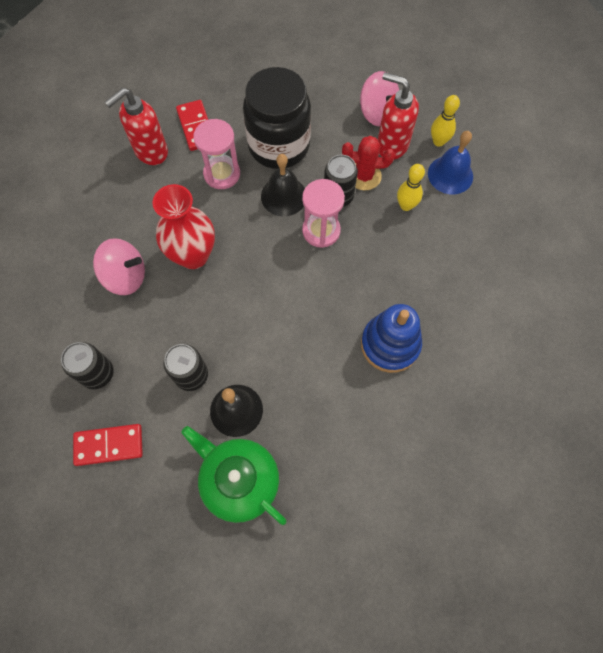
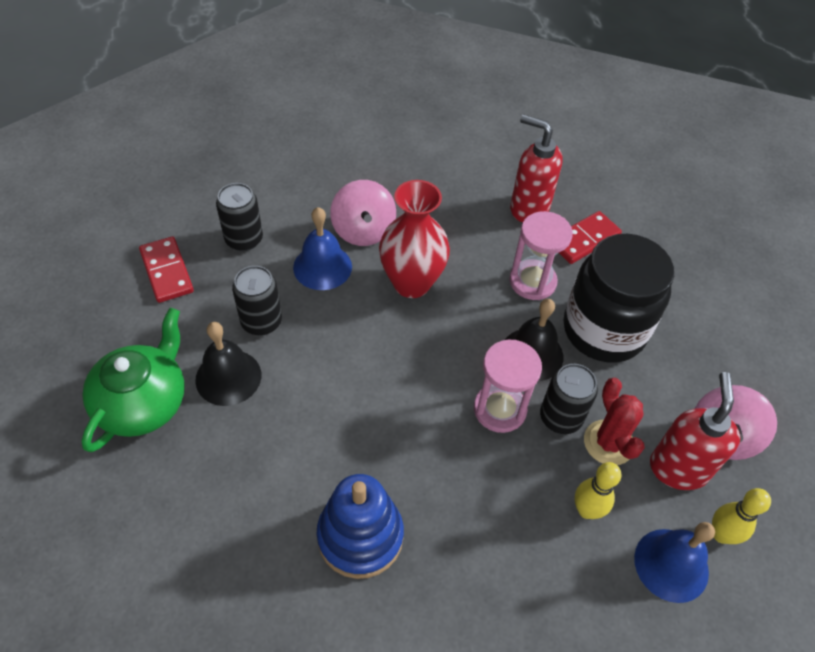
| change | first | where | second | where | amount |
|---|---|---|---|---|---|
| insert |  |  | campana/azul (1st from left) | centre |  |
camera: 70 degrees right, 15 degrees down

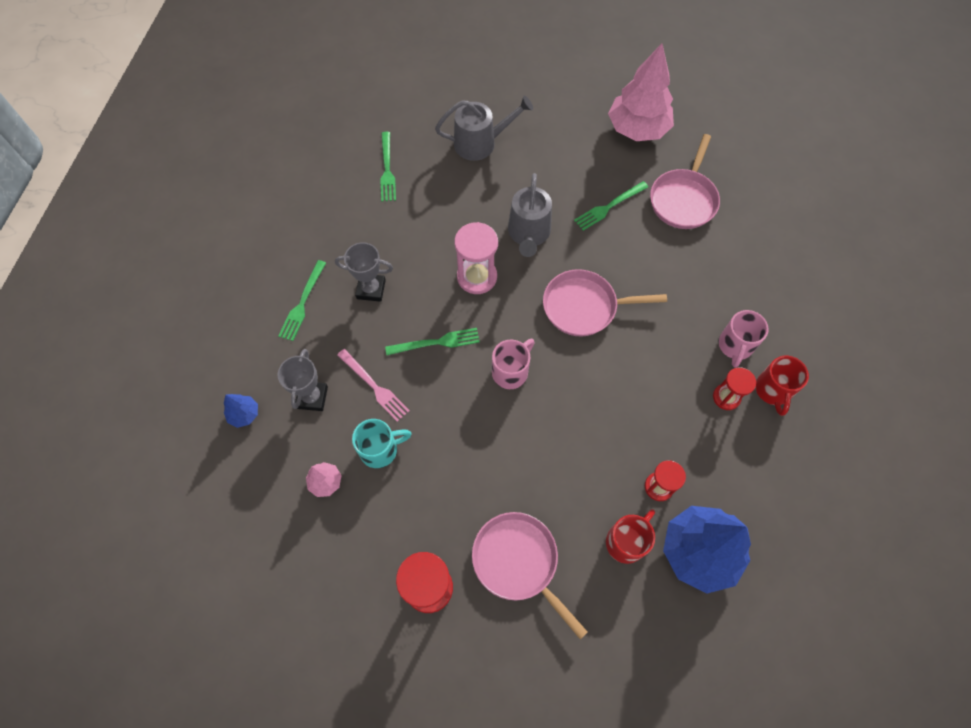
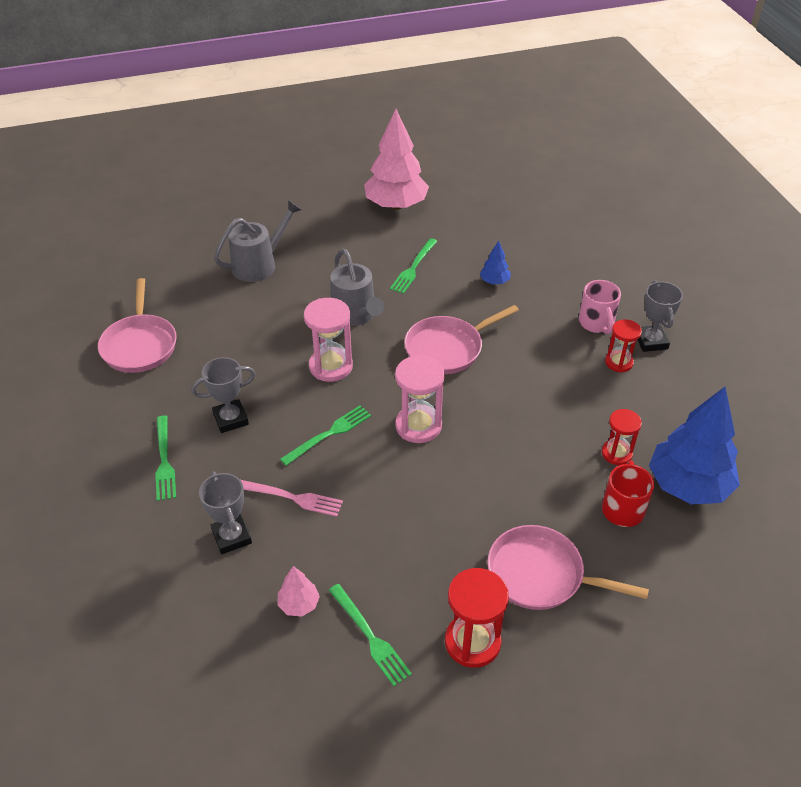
| change | first | where | second | where | amount |
|---|---|---|---|---|---|
| move | árbol/azul (1st from left) | middle left |  | top centre |  |
| delete | taza/turquesa | centre |  |  |  |
| move | tenedor/verde (2nd from left in the first image) | top centre | tenedor/verde (3rd from left) | bottom centre |  |
| replace | taza/rosa (1st from left) | centre | reloj de arena/rosa (2nd from left) | centre |  |
| move | sartén/rosa (3rd from left in the first image) | top right | sartén/rosa (1st from left) | middle left |  |
| replace | taza/rojo (2nd from left) | middle right | trofeo/gris (3rd from left) | middle right |  |
camera: 30 degrees left, 20 degrees down

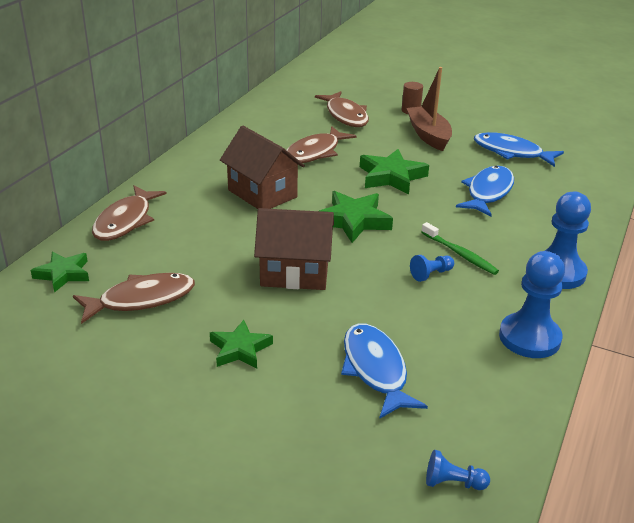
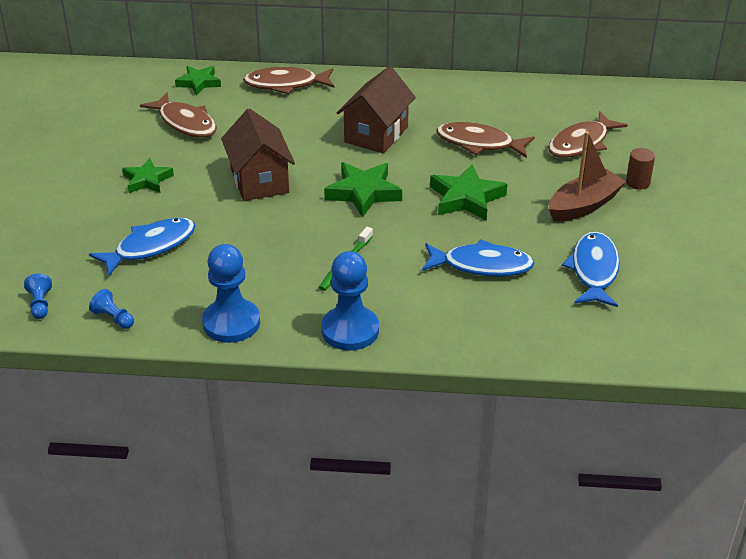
| change | first | where | second | where | amount |
|---|---|---|---|---|---|
| move | peón/azul (1st from left in the first image) | middle right | peón/azul (2nd from left) | middle left |  |
camera: 70 degrees right, 5 degrees up

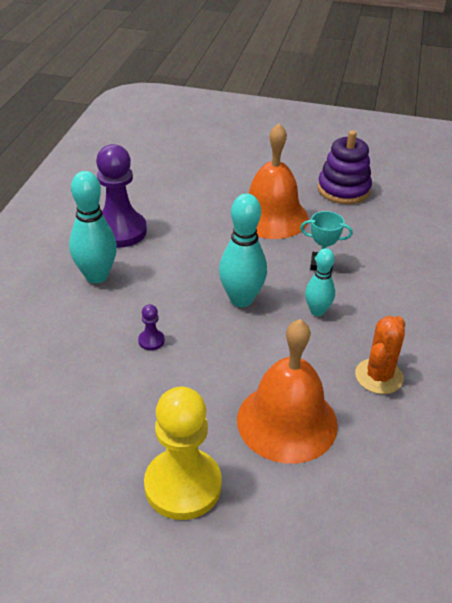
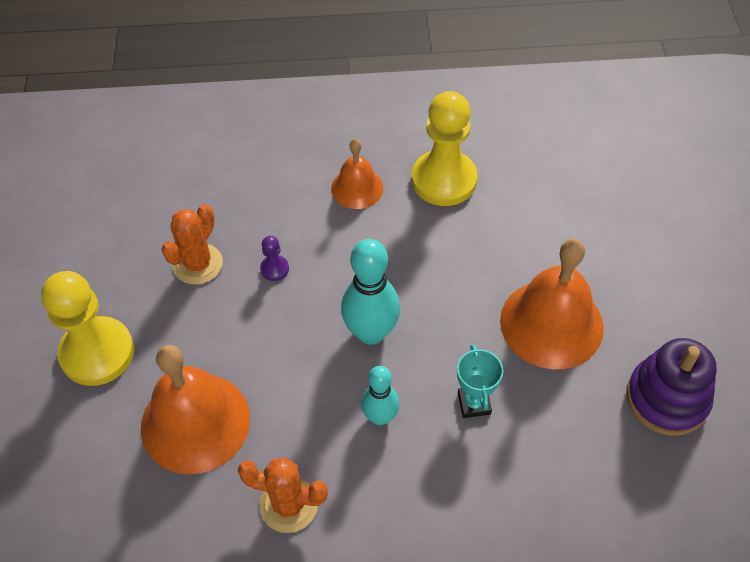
| change | first | where | second | where | amount |
|---|---|---|---|---|---|
| replace | bolo/turquesa (1st from left) | middle left | campana/naranja (2nd from left) | top centre |  |
| recolor | peón/morado (1st from left) | top left | peón/amarillo (2nd from left) | top centre |  |
| insert |  |  | cactus/naranja (1st from left) | middle left |  |
camera: 75 degrees right, 15 degrees up

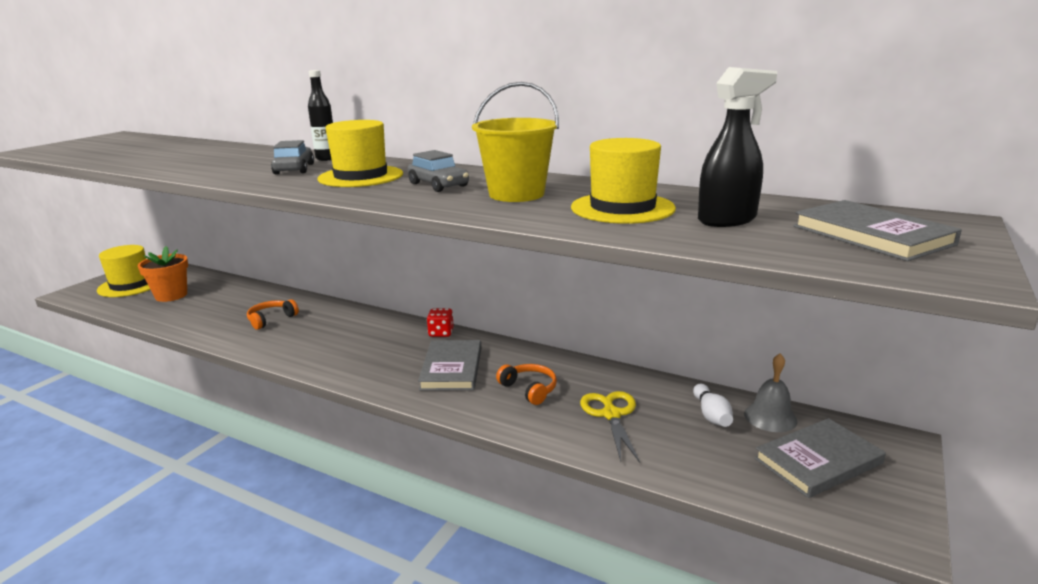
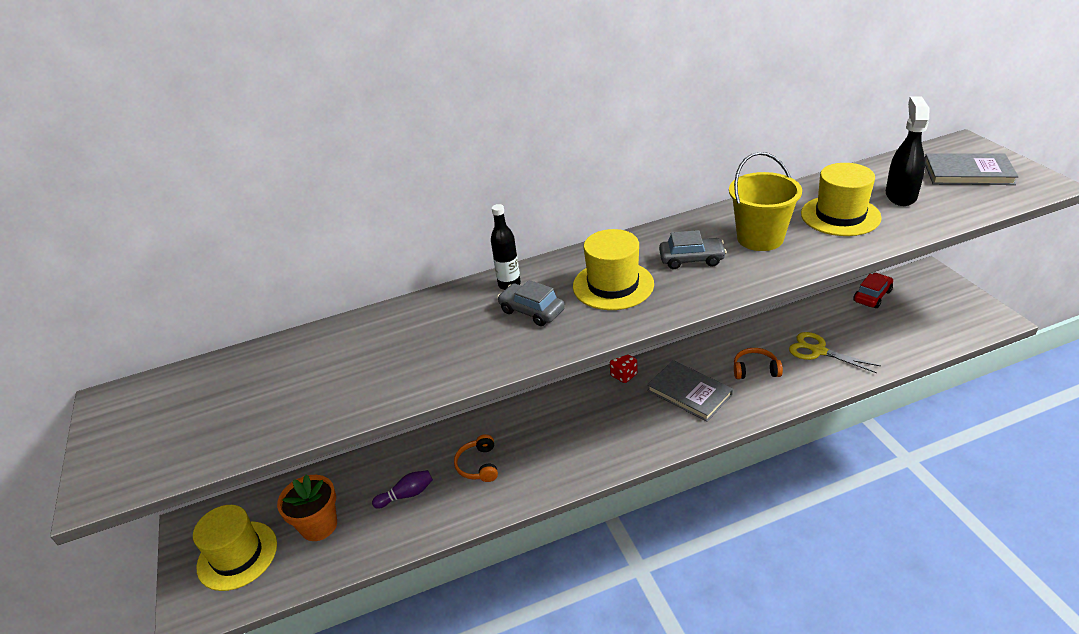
| change | first | where | second | where | amount |
|---|---|---|---|---|---|
| delete | bolo/blanco | bottom right |  |  |  |
| replace | campana/gris | bottom right | coche/rojo | middle right |  |
| delete | libro/gris (2nd from left) | bottom right |  |  |  |
| insert |  |  | bolo/morado | bottom centre |  |
camera: 45 degrees left, 15 degrees up

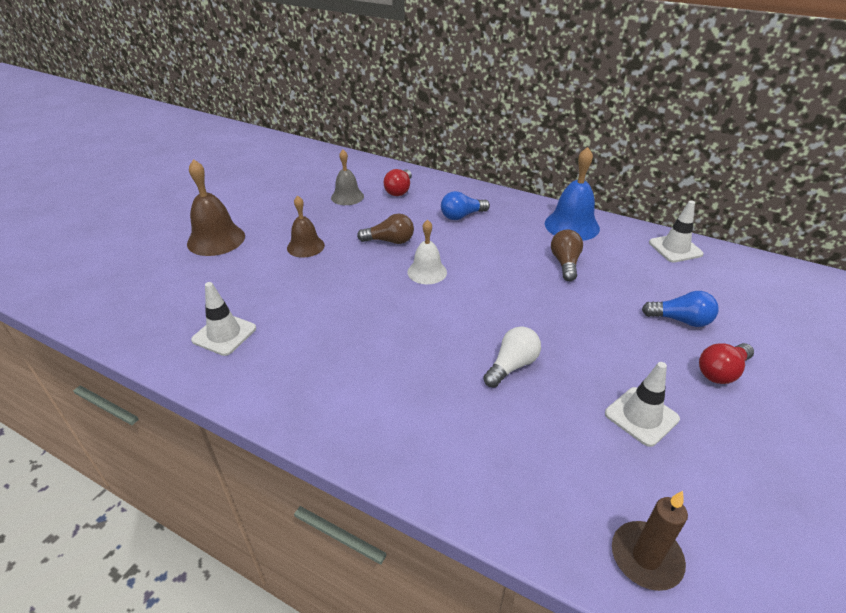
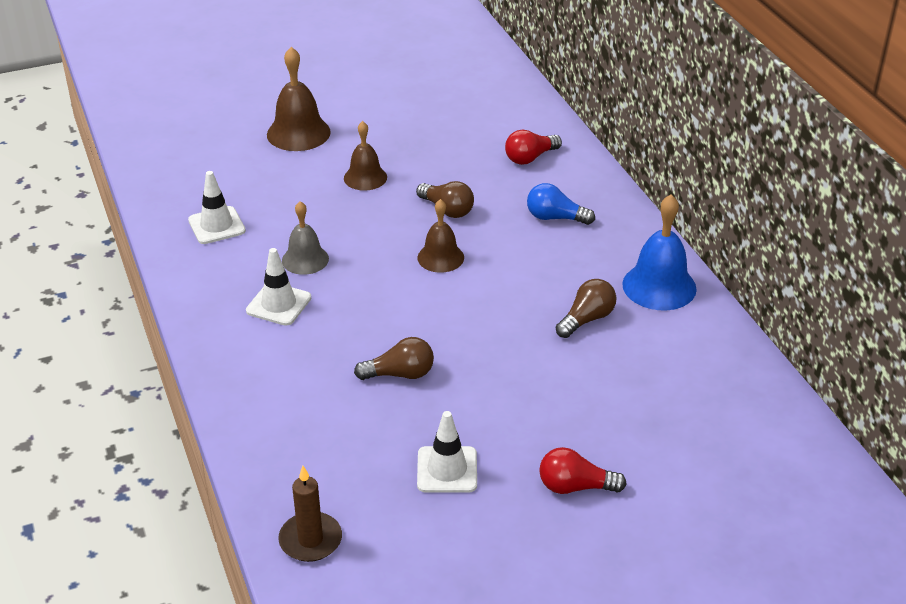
| change | first | where | second | where | amount |
|---|---|---|---|---|---|
| move | campana/gris | top centre |  | centre |  |
| recolor | campana/blanco | centre | campana/marrón (3rd from left) | centre |  |
| recolor | bombilla/blanco | centre | bombilla/marrón (1st from left) | centre |  |
| delete | bombilla/azul (2nd from left) | middle right |  |  |  |
| move | cono de tráfico/blanco (3rd from left in the first image) | middle right | cono de tráfico/blanco (2nd from left) | middle left |  |
camera: 40 degrees right, 0 degrees up

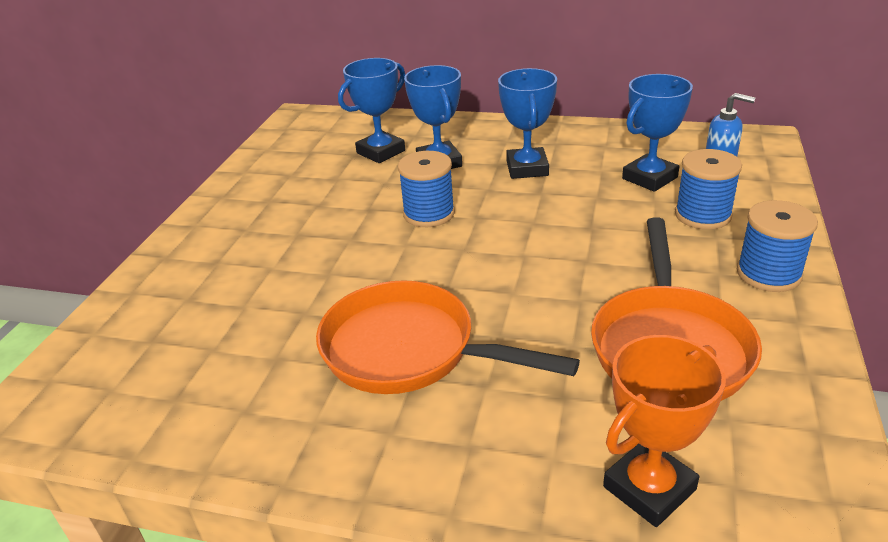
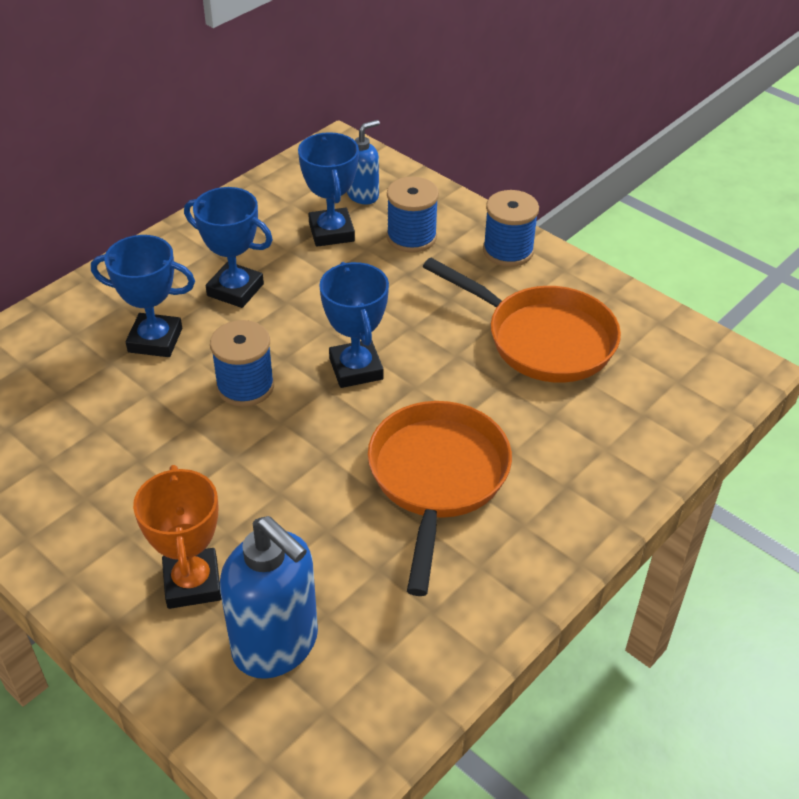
| change | first | where | second | where | amount |
|---|---|---|---|---|---|
| rotate | sartén/naranja (1st from left) | centre |  | centre | 135 degrees clockwise |
| move | trofeo/azul (1st from left in the first image) | top centre | trofeo/azul (4th from left) | centre |  |
| move | trofeo/naranja | bottom right |  | bottom left |  |
| insert |  |  | dispensador de jabón/azul (1st from left) | bottom centre |  |
camera: 65 degrees left, 10 degrees up

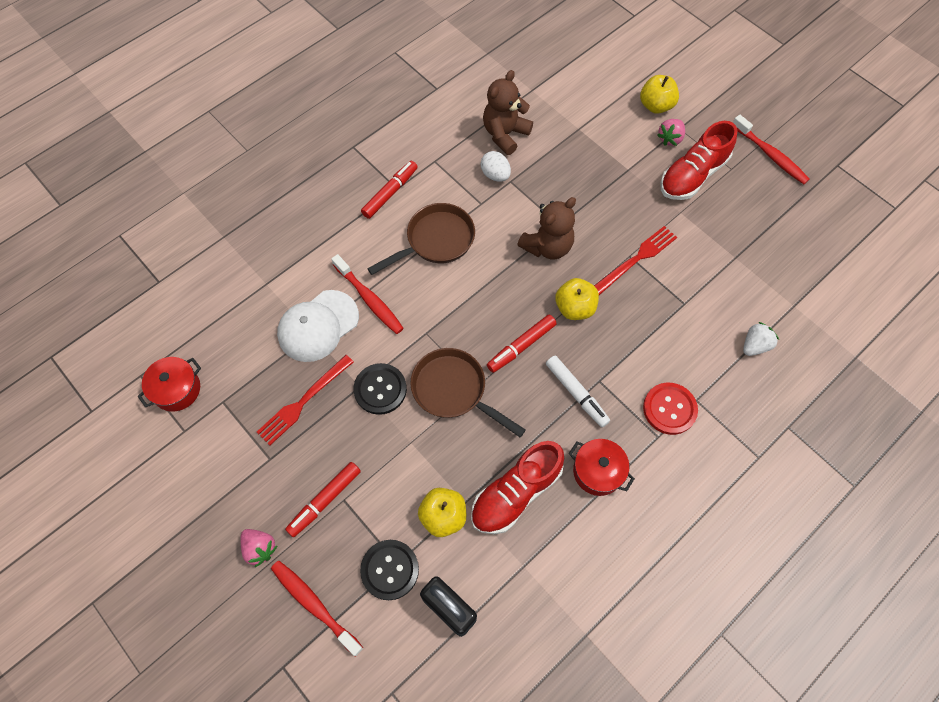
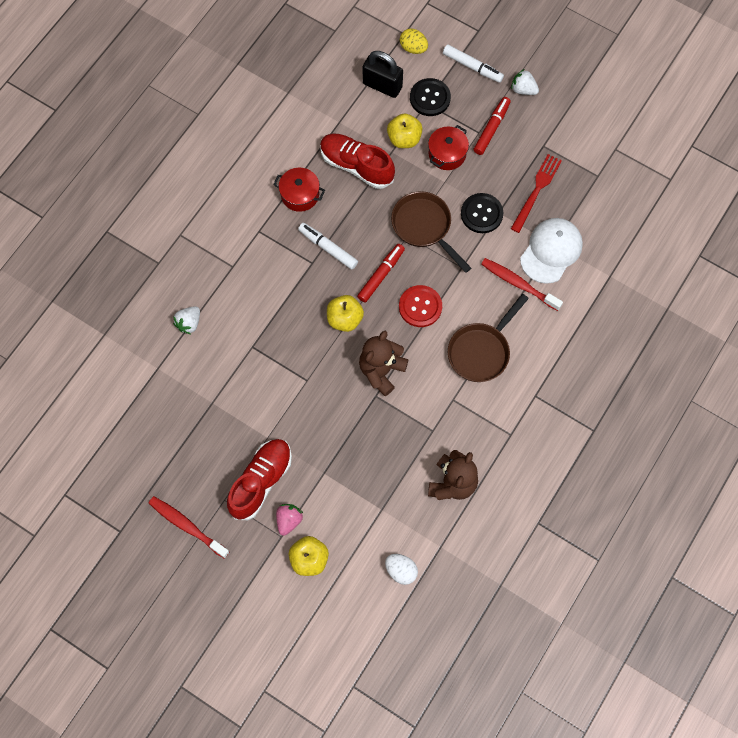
| change | first | where | second | where | amount |
|---|---|---|---|---|---|
| move | olla/rojo (1st from left in the first image) | middle left | olla/rojo (2nd from left) | top centre |  |
| recolor | fresa/rosa (1st from left) | bottom left | fresa/blanco (2nd from left) | top right |  |
| replace | cepillo de dientes/rojo (1st from left) | bottom centre | rotulador/blanco (2nd from left) | top centre |  |
| delete | rotulador/rojo (2nd from left) | top centre |  |  |  |
| rotate | sartén/marrón (2nd from left in the first image) | centre | sartén/marrón (1st from left) | top centre | 150 degrees counterclockwise |
| rotate | zapato/rojo (1st from left in the first image) | bottom centre | zapato/rojo (2nd from left) | top centre | 90 degrees counterclockwise |
| move | huevo/blanco | top centre |  | bottom centre |  |
| delete | tenedor/rojo (2nd from left) | middle right |  |  |  |
| move | botón/rojo | middle right |  | centre |  |
| insert |  |  | huevo/amarillo | top centre |  |
camera: 165 degrees right, 5 degrees up

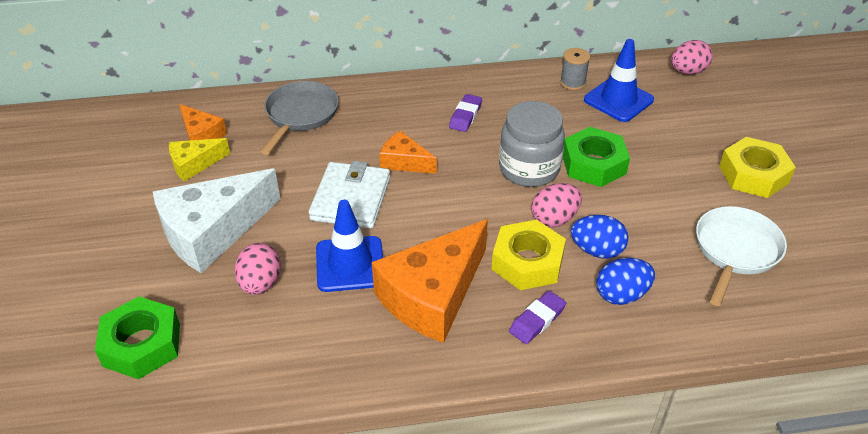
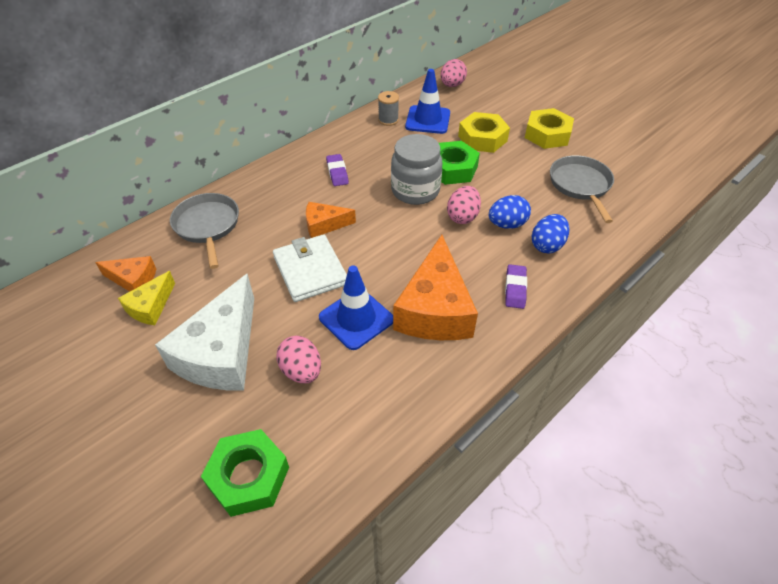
| change | first | where | second | where | amount |
|---|---|---|---|---|---|
| move | tuerca/amarillo (1st from left) | centre |  | top centre |  |
| recolor | sartén/blanco | middle right | sartén/gris (2nd from left) | top right |  |
camera: 35 degrees left, 5 degrees up

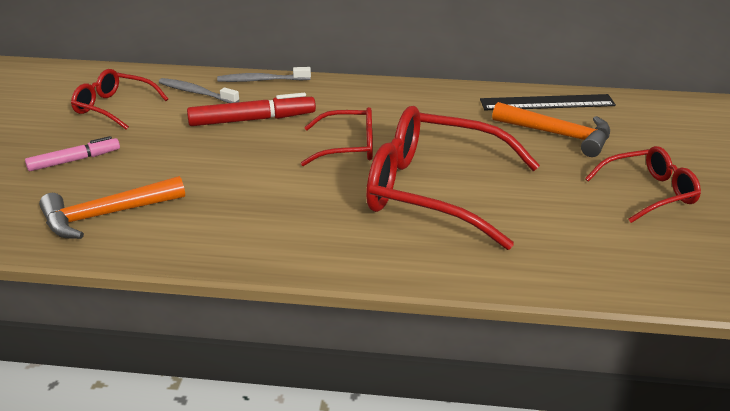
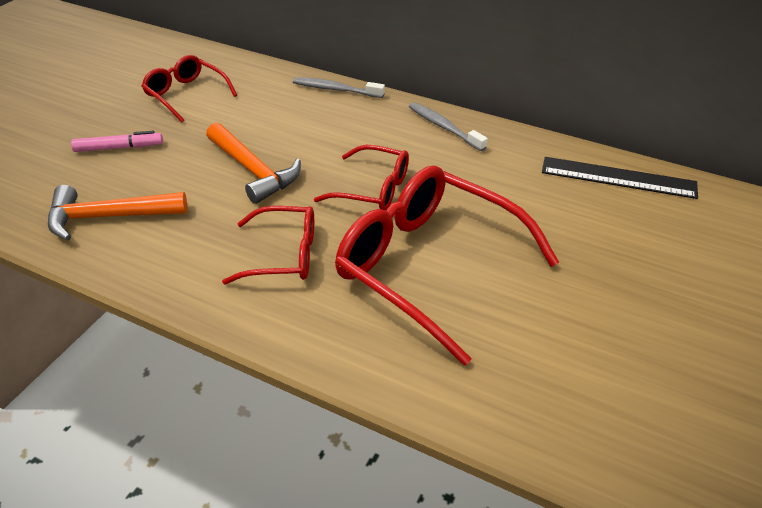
| change | first | where | second | where | amount |
|---|---|---|---|---|---|
| move | cepillo de dientes/gris (1st from left in the first image) | top left | cepillo de dientes/gris (2nd from left) | top centre |  |
| delete | rotulador/rojo | top centre |  |  |  |
| move | martillo/naranja (2nd from left) | top right |  | top left |  |
| move | gafas/rojo (4th from left in the first image) | middle right | gafas/rojo (2nd from left) | centre |  |
camera: 20 degrees right, 10 degrees up

